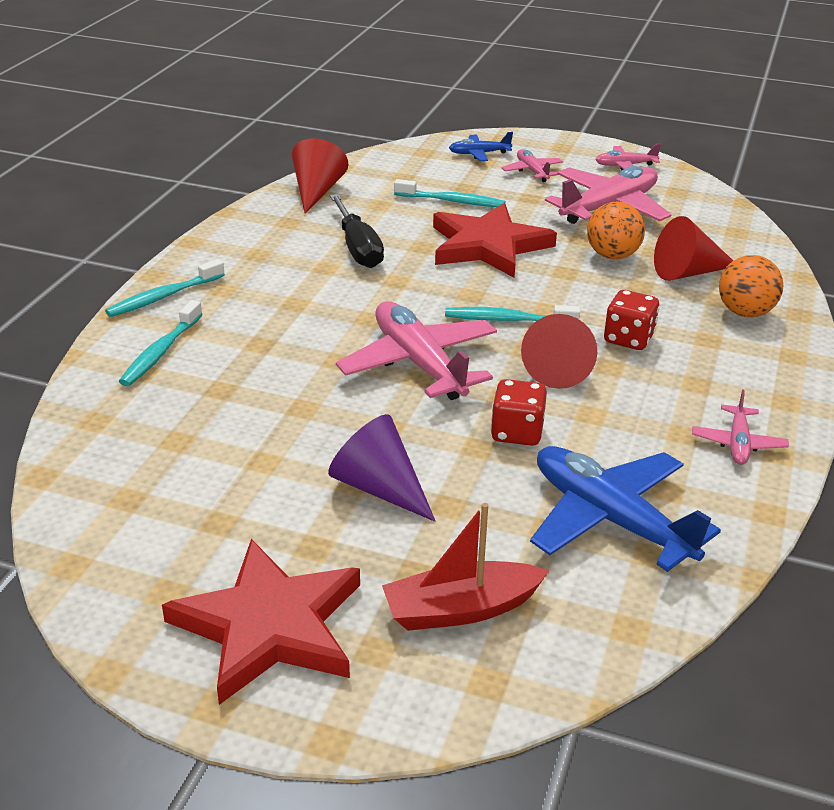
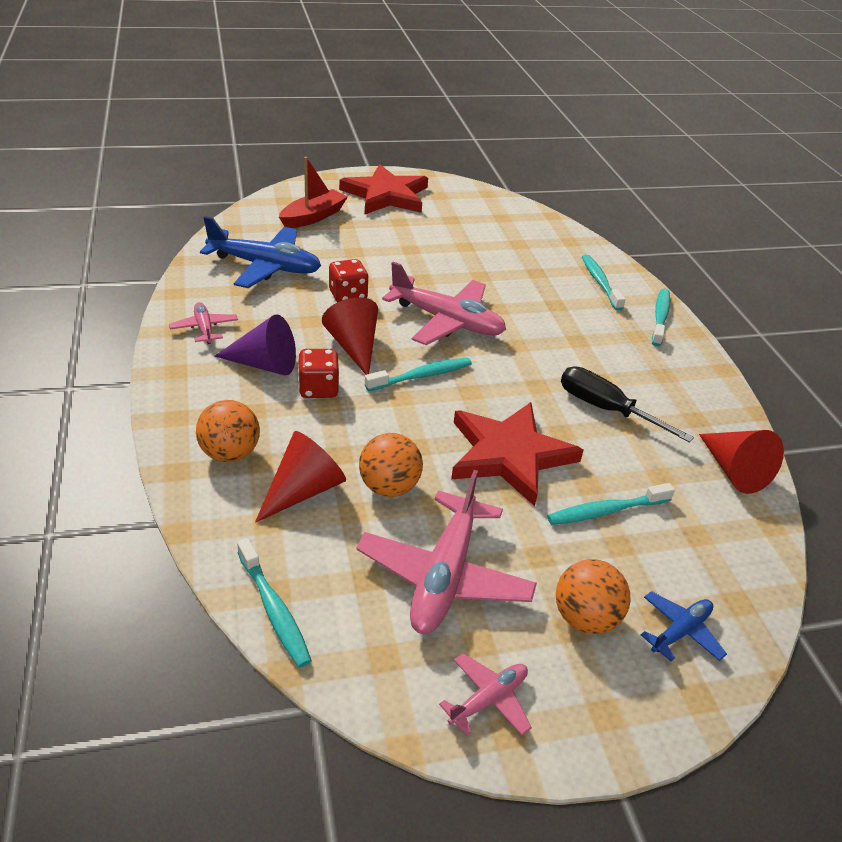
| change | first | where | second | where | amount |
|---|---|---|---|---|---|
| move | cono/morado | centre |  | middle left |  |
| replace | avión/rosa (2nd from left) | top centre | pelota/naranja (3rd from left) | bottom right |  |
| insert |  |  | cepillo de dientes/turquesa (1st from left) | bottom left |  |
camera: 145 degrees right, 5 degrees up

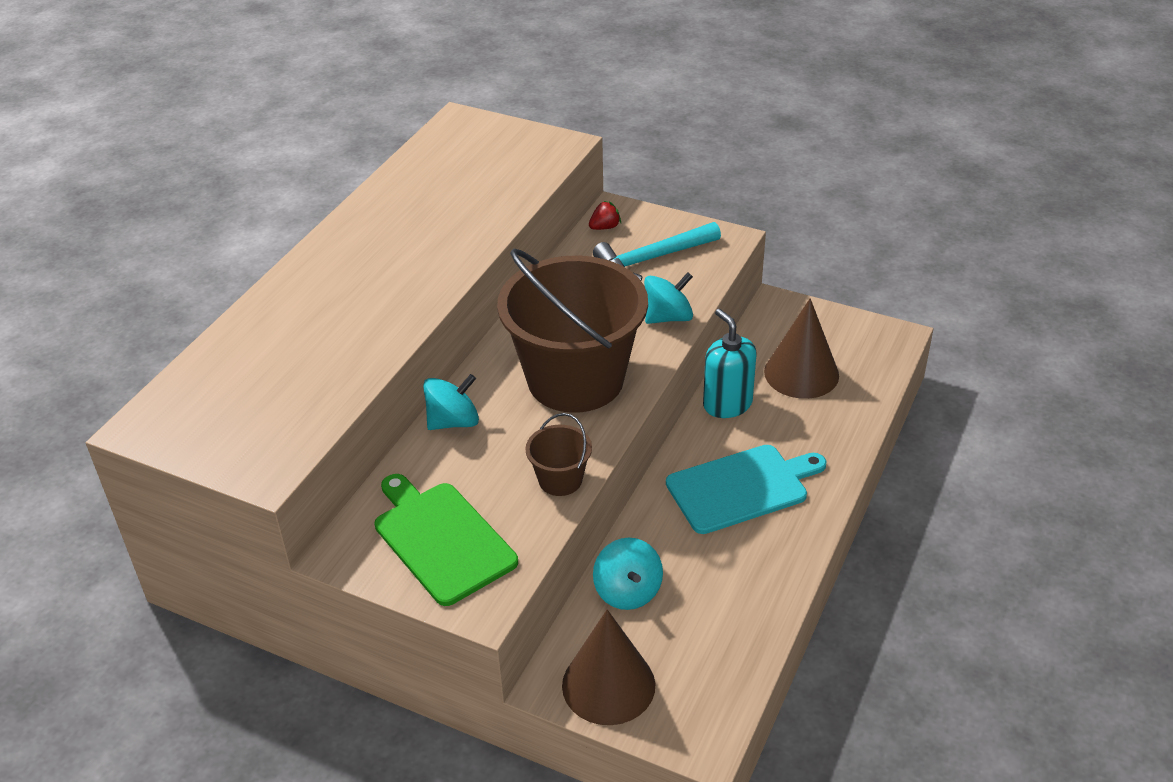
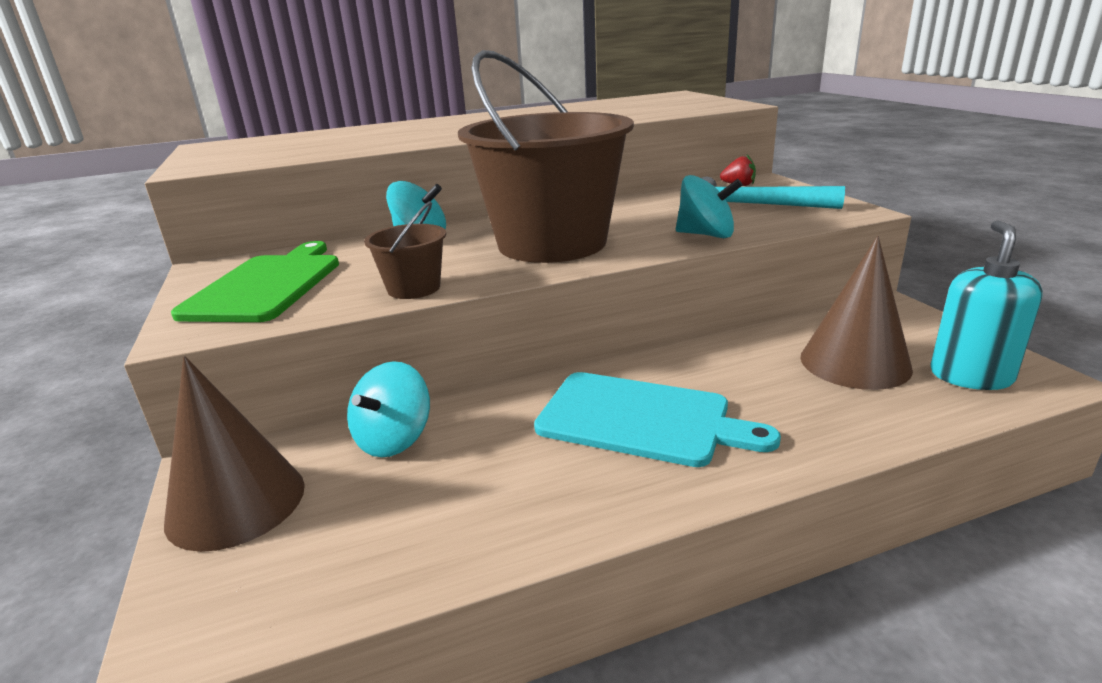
| change | first | where | second | where | amount |
|---|---|---|---|---|---|
| move | dispensador de jabón/turquesa | centre |  | middle right |  |
camera: 45 degrees right, 15 degrees down

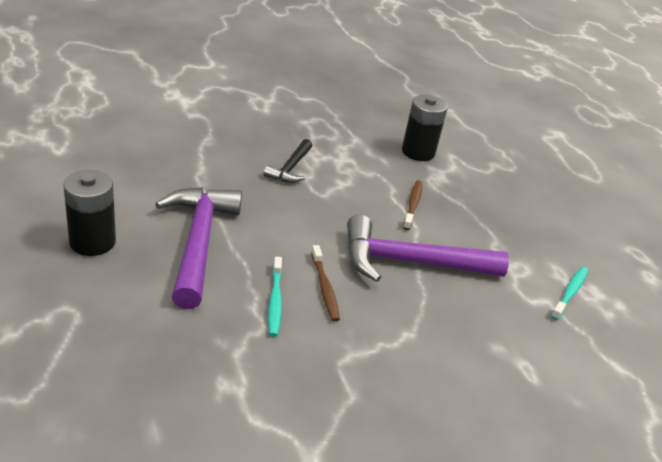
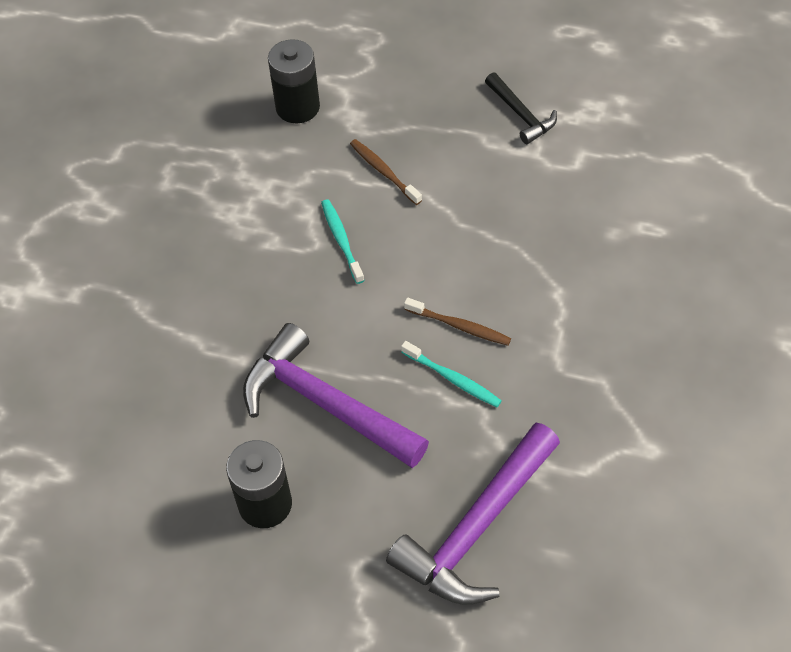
| change | first | where | second | where | amount |
|---|---|---|---|---|---|
| move | martillo/negro | centre |  | top centre |  |
| move | martillo/morado (2nd from left) | centre |  | bottom centre |  |
| move | cepillo de dientes/turquesa (2nd from left in the first image) | middle right | cepillo de dientes/turquesa (1st from left) | centre |  |
camera: 45 degrees left, 20 degrees up

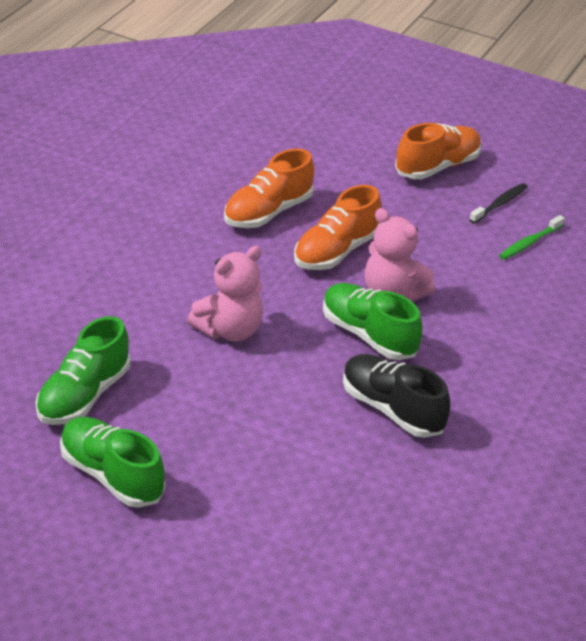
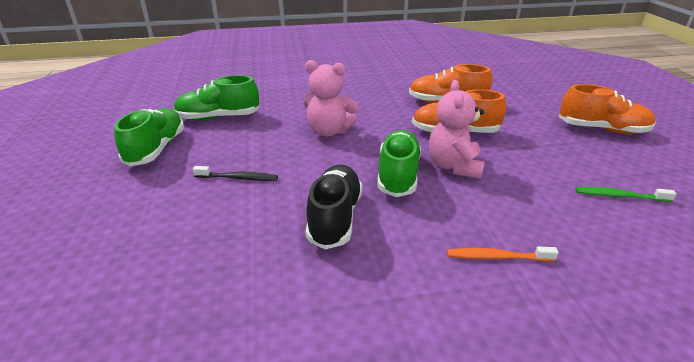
| change | first | where | second | where | amount |
|---|---|---|---|---|---|
| move | cepillo de dientes/negro | top right |  | centre |  |
| insert |  |  | cepillo de dientes/naranja | bottom right |  |
camera: 55 degrees right, 5 degrees down

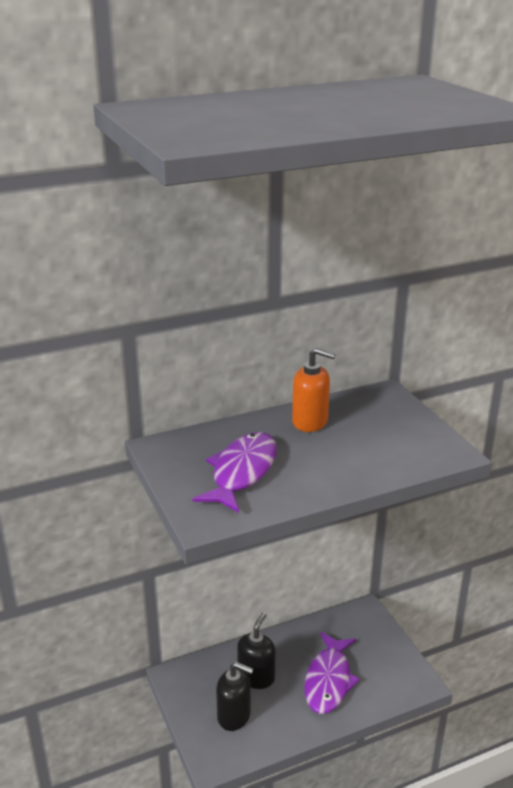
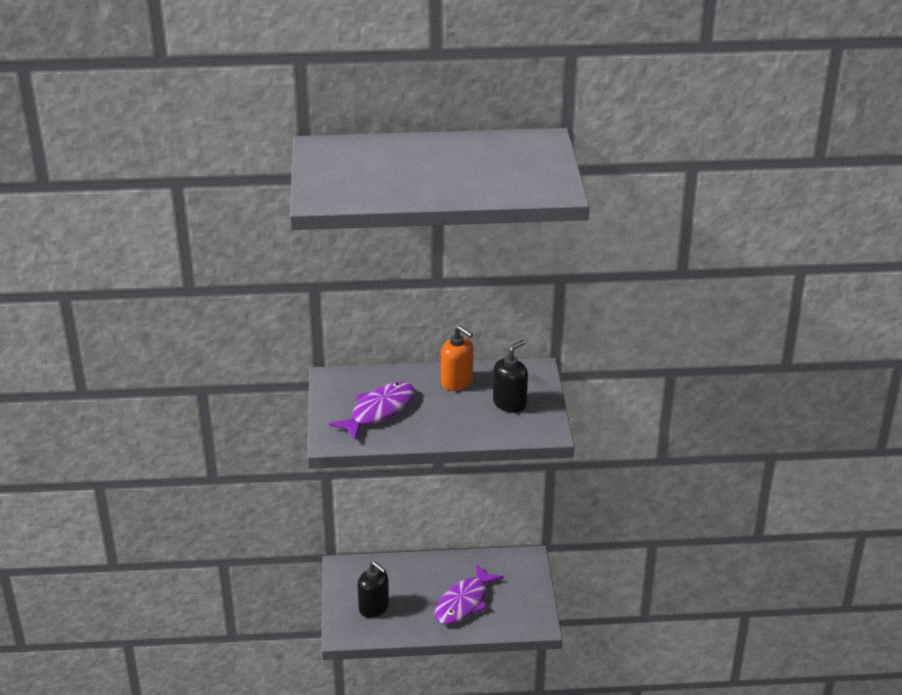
| change | first | where | second | where | amount |
|---|---|---|---|---|---|
| move | dispensador de jabón/negro (2nd from left) | bottom centre |  | centre |  |
camera: 20 degrees right, 5 degrees up

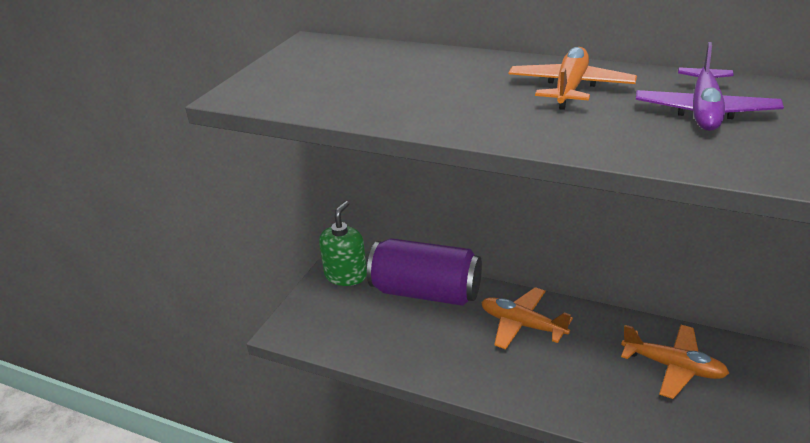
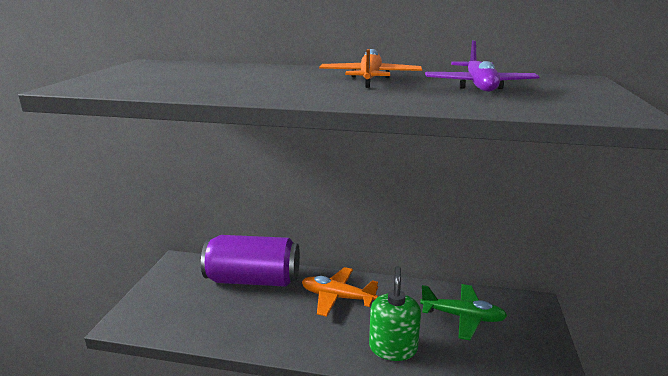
| change | first | where | second | where | amount |
|---|---|---|---|---|---|
| move | dispensador de jabón/verde | centre |  | bottom centre |  |
| recolor | avión/naranja (3rd from left) | bottom right | avión/verde | bottom right |  |
camera: 15 degrees left, 10 degrees down

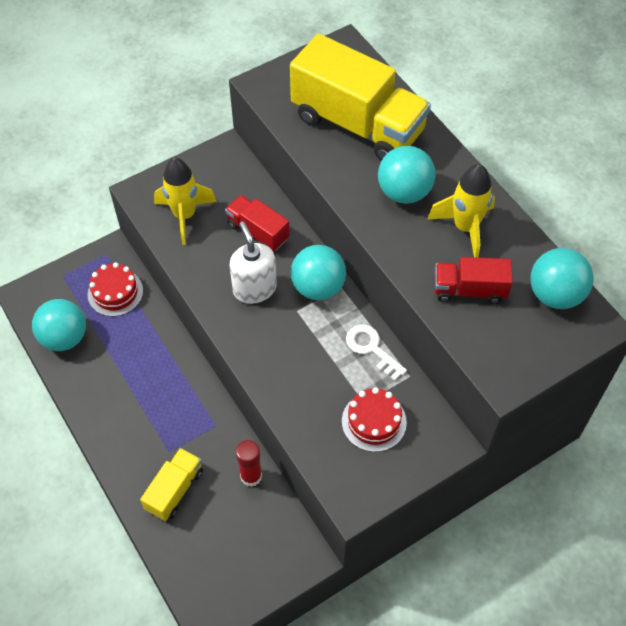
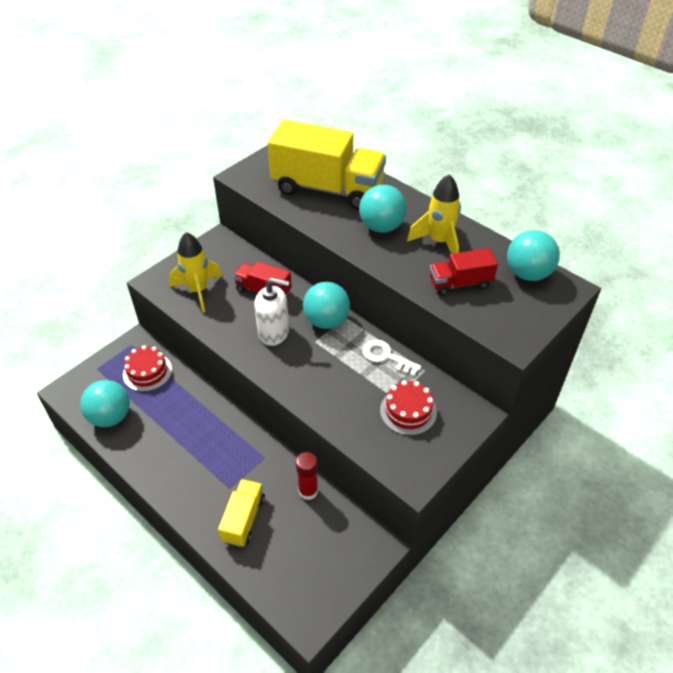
| change | first | where | second | where | amount |
|---|---|---|---|---|---|
| rotate | dispensador de jabón/blanco | centre |  | centre | 135 degrees clockwise |
camera: 15 degrees left, 10 degrees down

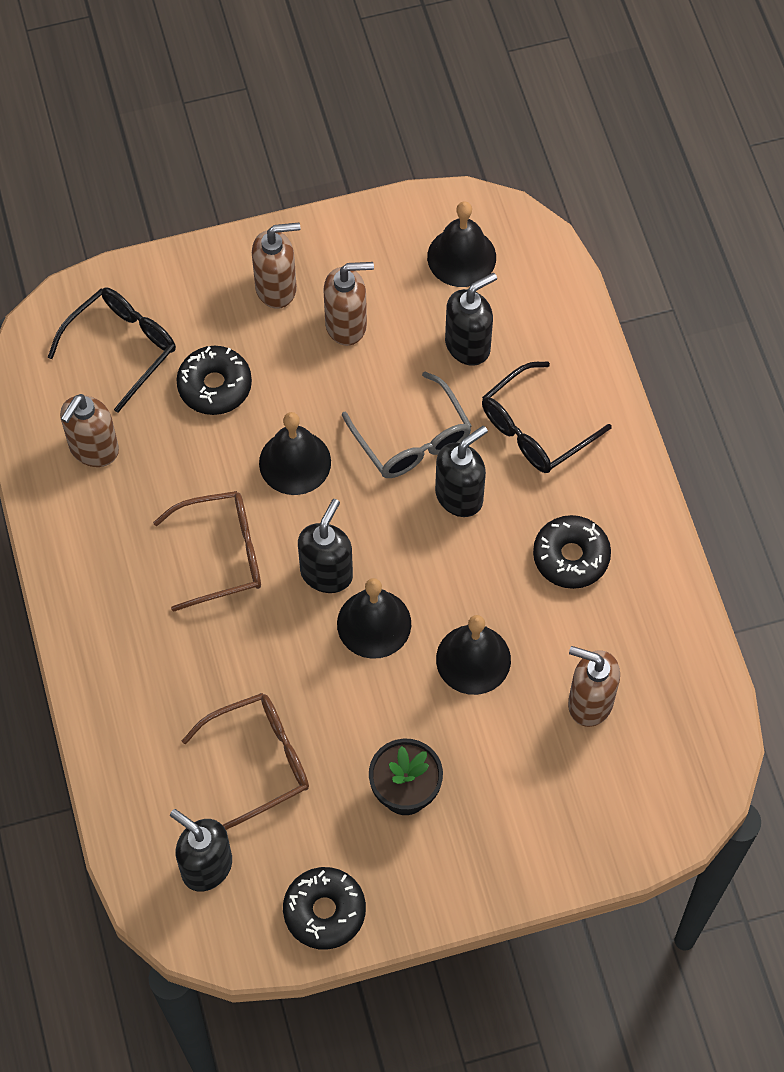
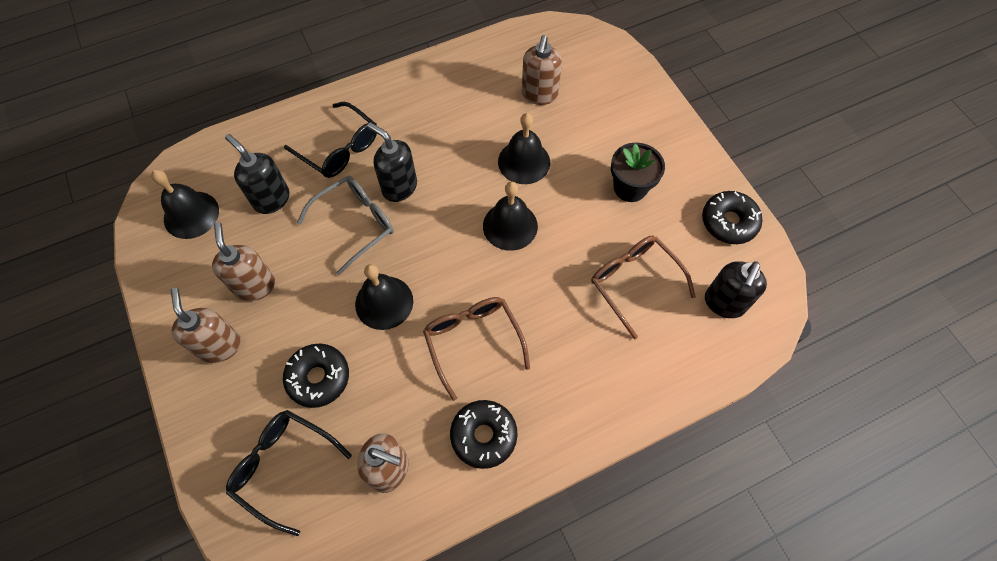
| change | first | where | second | where | amount |
|---|---|---|---|---|---|
| delete | dispensador de jabón/negro (2nd from left) | centre |  |  |  |
| move | rosquilla/negro (3rd from left in the first image) | middle right | rosquilla/negro (2nd from left) | bottom centre |  |
camera: 100 degrees left, 0 degrees up

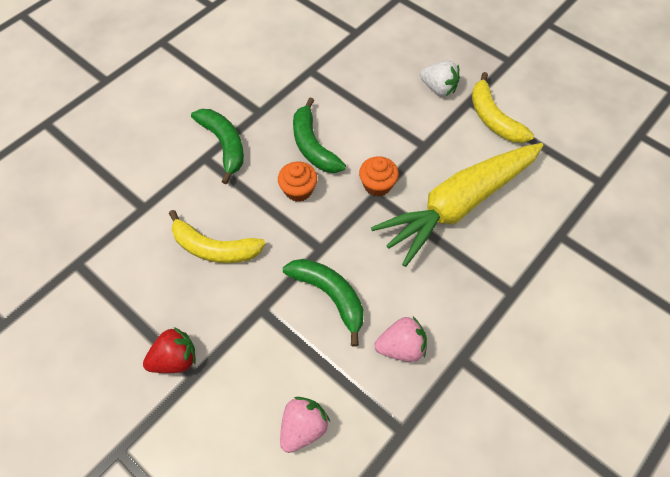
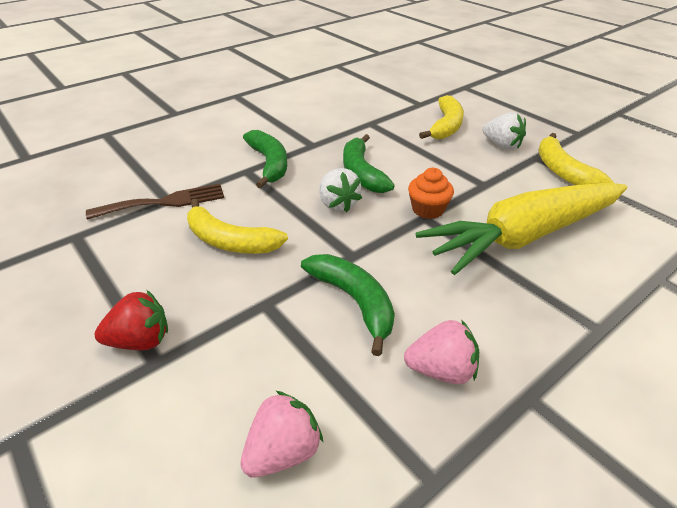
| change | first | where | second | where | amount |
|---|---|---|---|---|---|
| replace | magdalena/naranja (1st from left) | centre | fresa/blanco (1st from left) | centre |  |
| insert |  |  | tenedor/marrón | middle left |  |
| insert |  |  | plátano/amarillo (2nd from left) | top centre |  |
camera: 10 degrees right, 20 degrees down

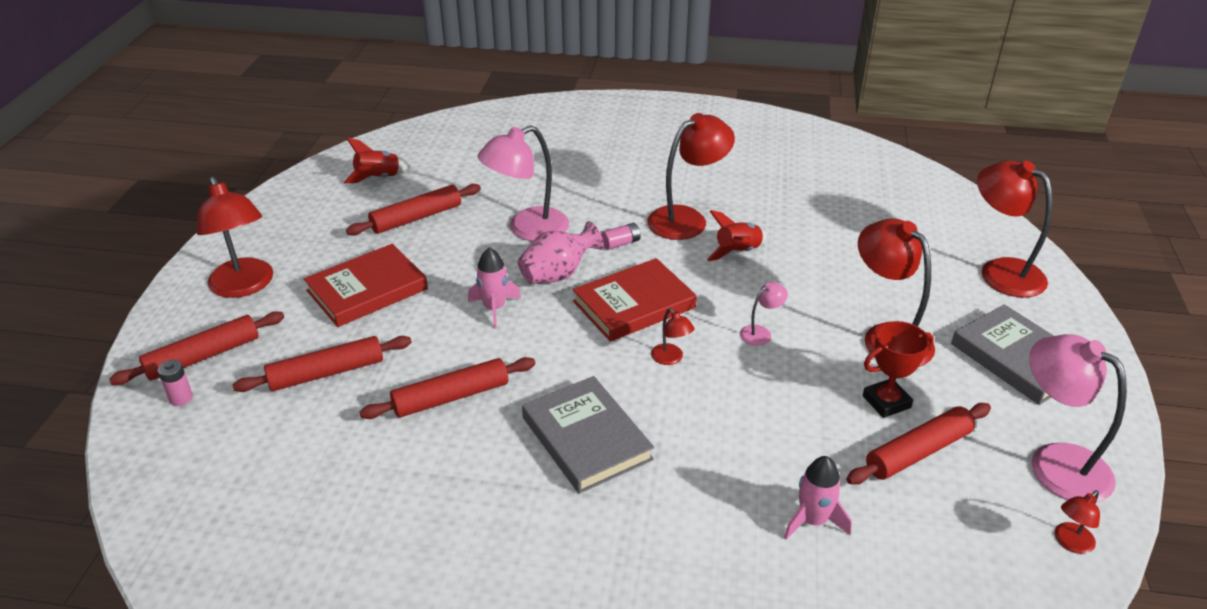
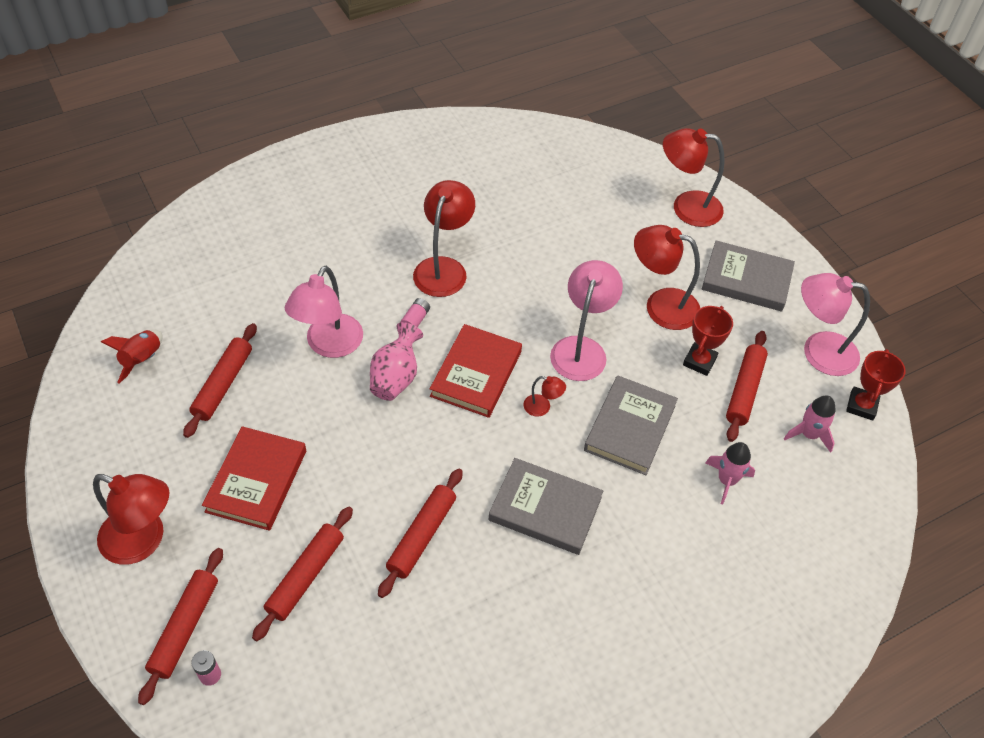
| change | first | where | second | where | amount |
|---|---|---|---|---|---|
| move | cohete/rosa (1st from left in the first image) | centre | cohete/rosa (2nd from left) | middle right |  |
| delete | cohete/rojo (2nd from left) | centre |  |  |  |
| resize | lámpara/rosa (2nd from left) | centre |  | centre | x2.17 |
| replace | lámpara/rojo (6th from left) | bottom right | trofeo/rojo (2nd from left) | middle right |  |
| insert |  |  | libro/gris (2nd from left) | centre |  |
camera: 40 degrees left, 15 degrees up

